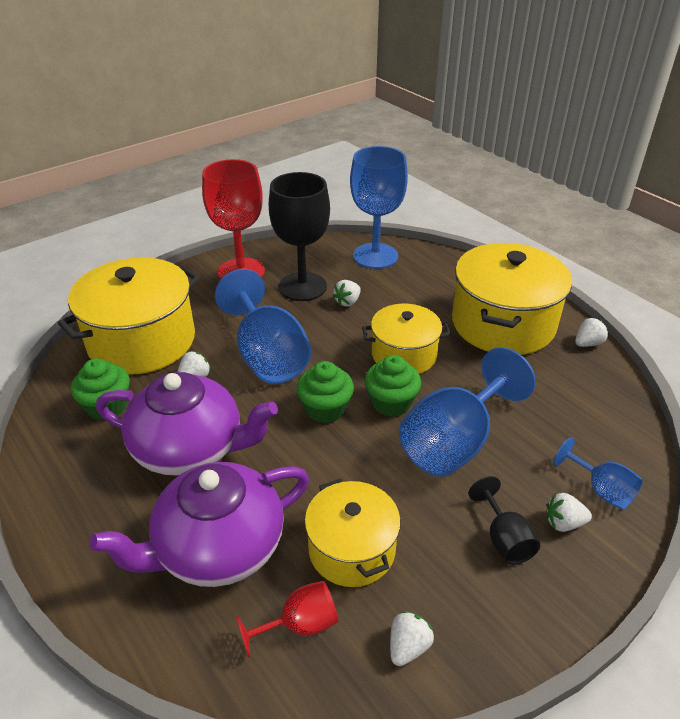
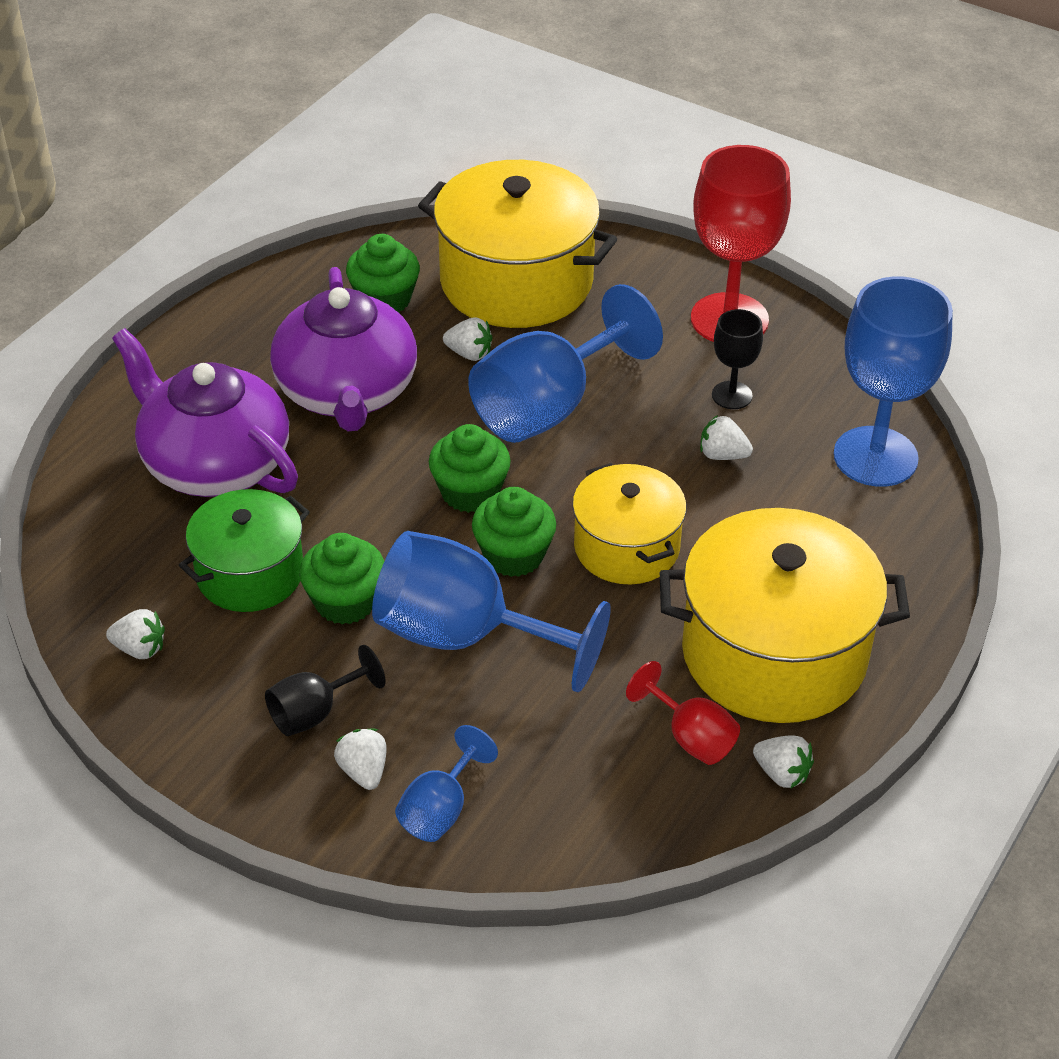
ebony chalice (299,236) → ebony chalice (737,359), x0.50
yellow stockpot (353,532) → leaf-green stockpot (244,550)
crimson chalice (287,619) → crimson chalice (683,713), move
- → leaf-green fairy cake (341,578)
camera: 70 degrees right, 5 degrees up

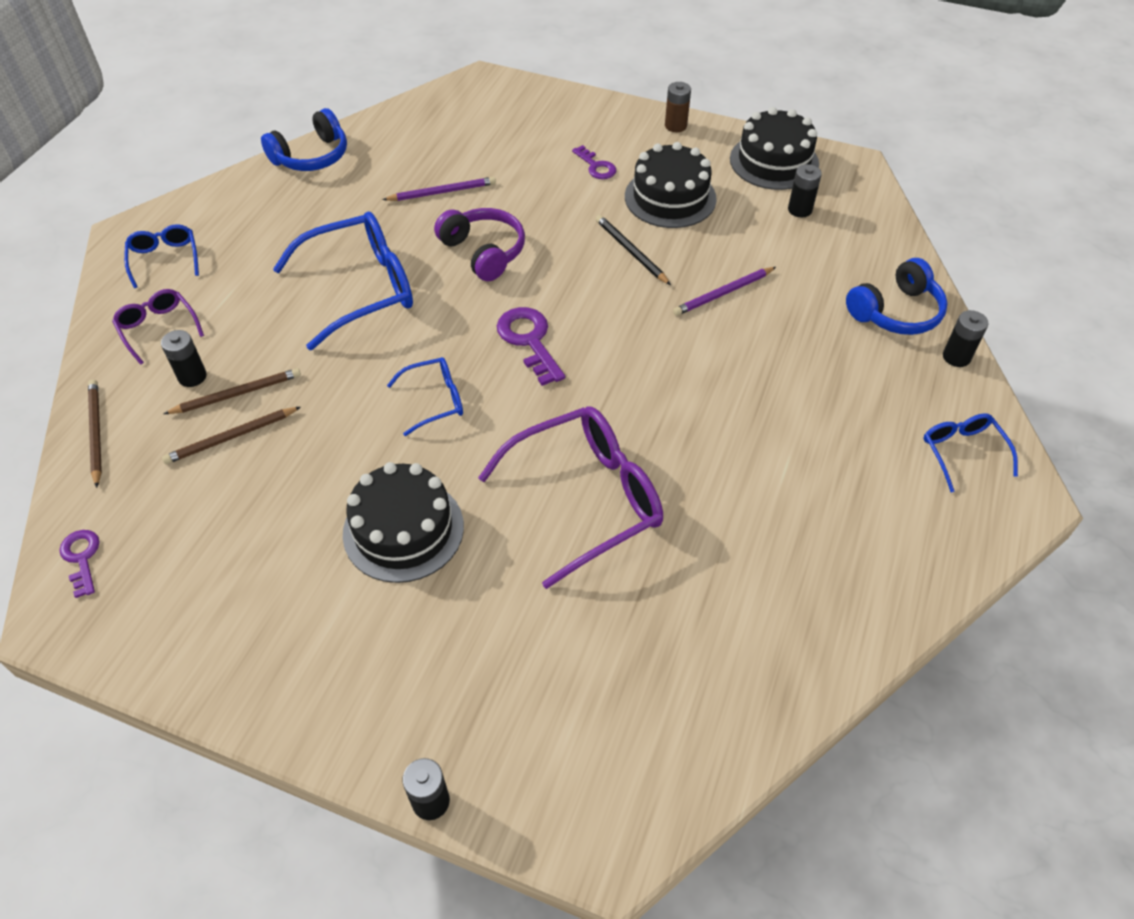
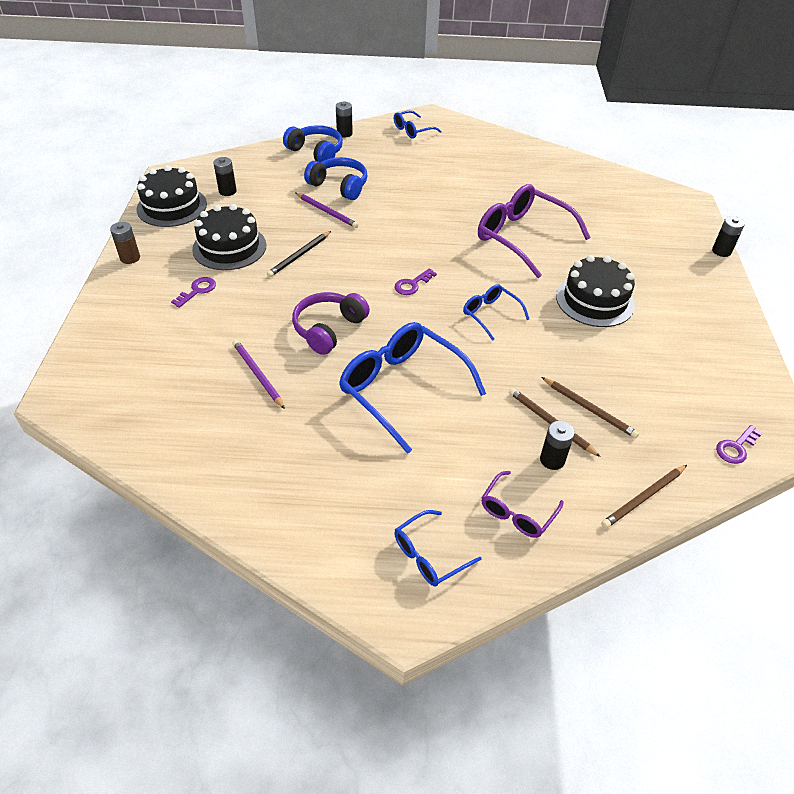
blue over-ear headphones (304,139) → blue over-ear headphones (335,178), move
royal purple key (531,346) → royal purple key (416,281), x0.63
camera: 110 degrees left, 5 degrees down

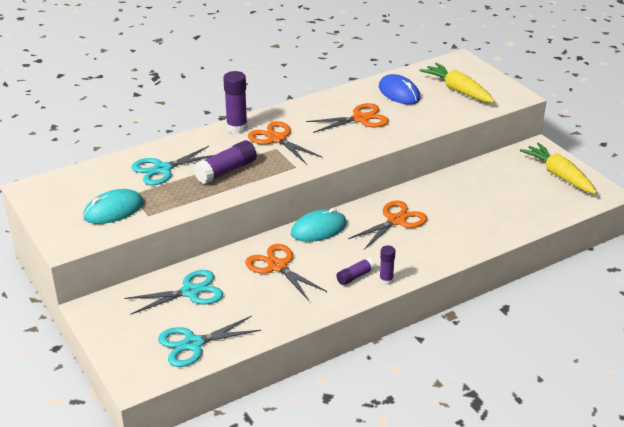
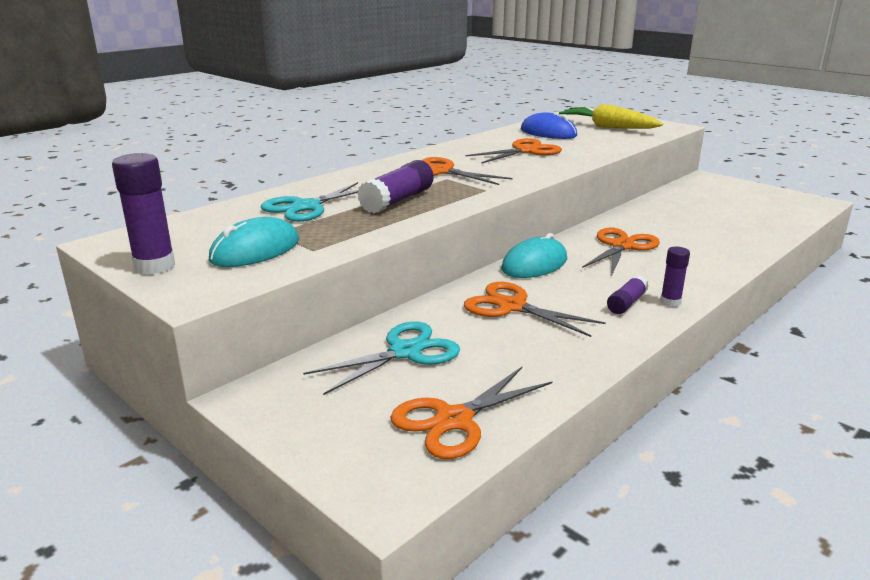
royal purple stick of glue (235,102) → royal purple stick of glue (143,213), move
yellow root vegetable (558,168) → -
aqua shears (209,341) → orange shears (471,413)
camera: 15 degrees left, 10 degrees down

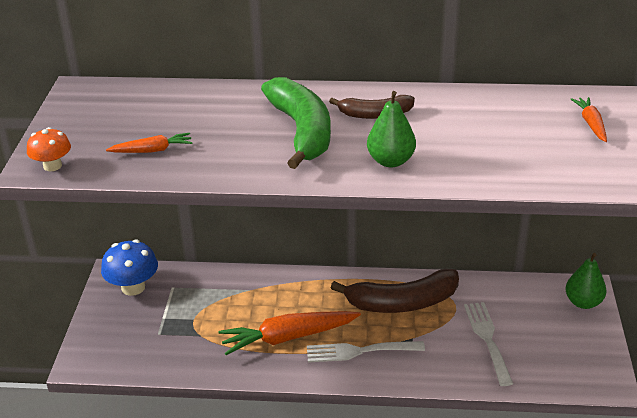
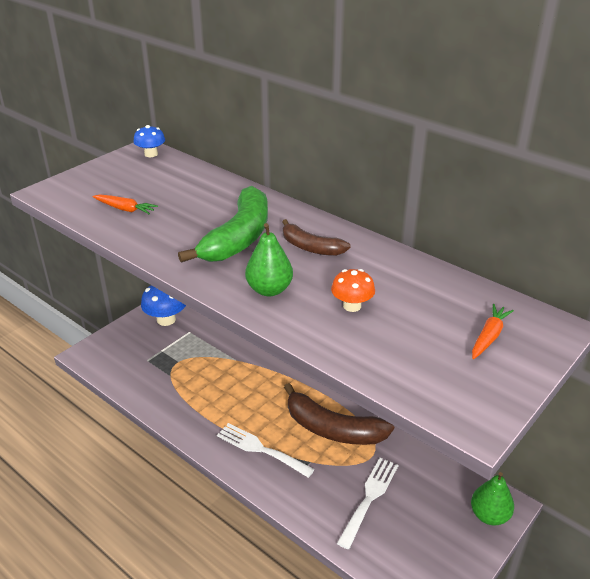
orange fungus (49,149) → orange fungus (353,290), move
orange root vegetable (290,333) → -
- → blue fungus (149,141)
camera: 35 degrees right, 0 degrees up

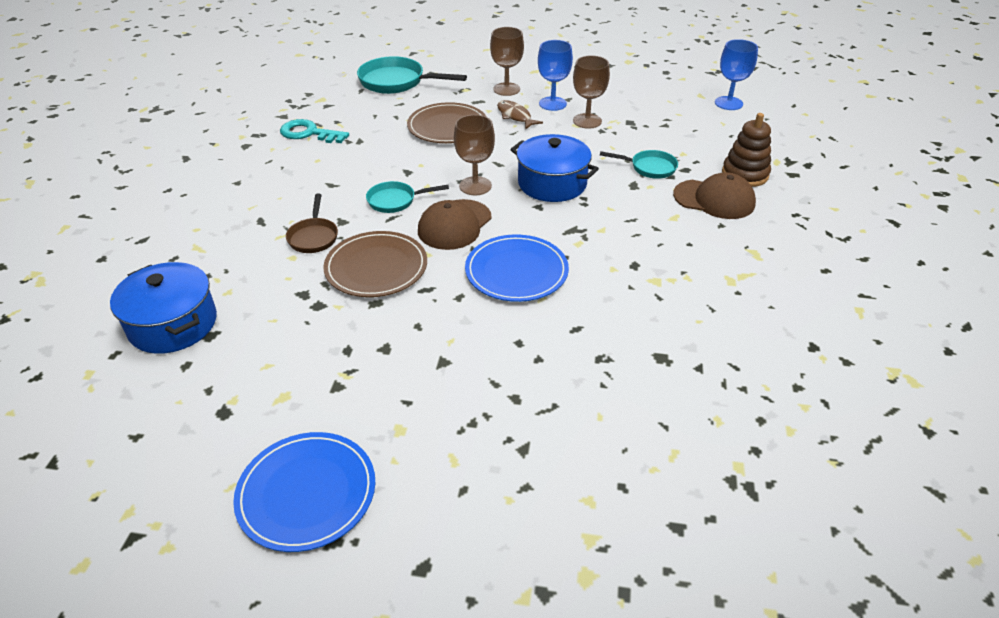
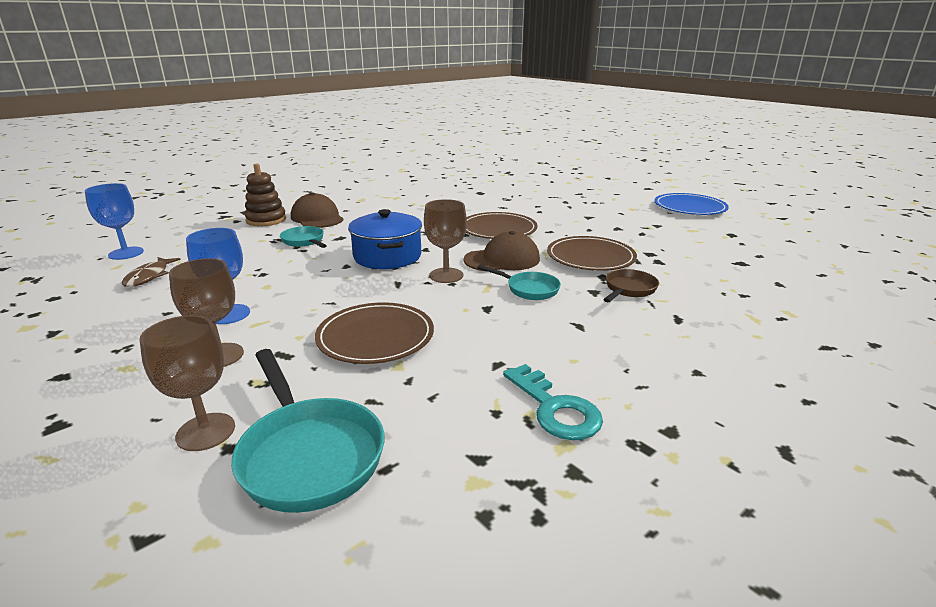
russet chalice (591,92) → russet chalice (187,383), move
russet fish (520,114) → russet fish (151,272), move
blue flat dish (517,268) → russet flat dish (502,225)
blue stockpot (163,308) → -
camera: 140 degrees left, 15 degrees down

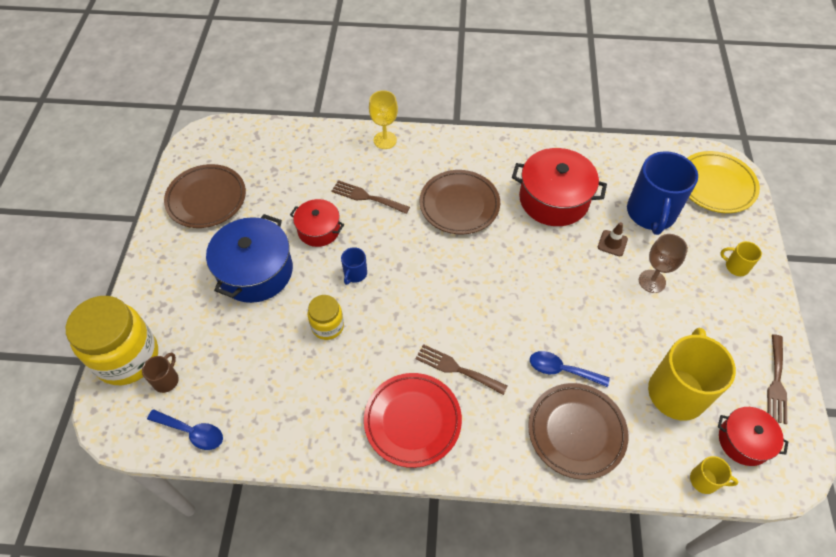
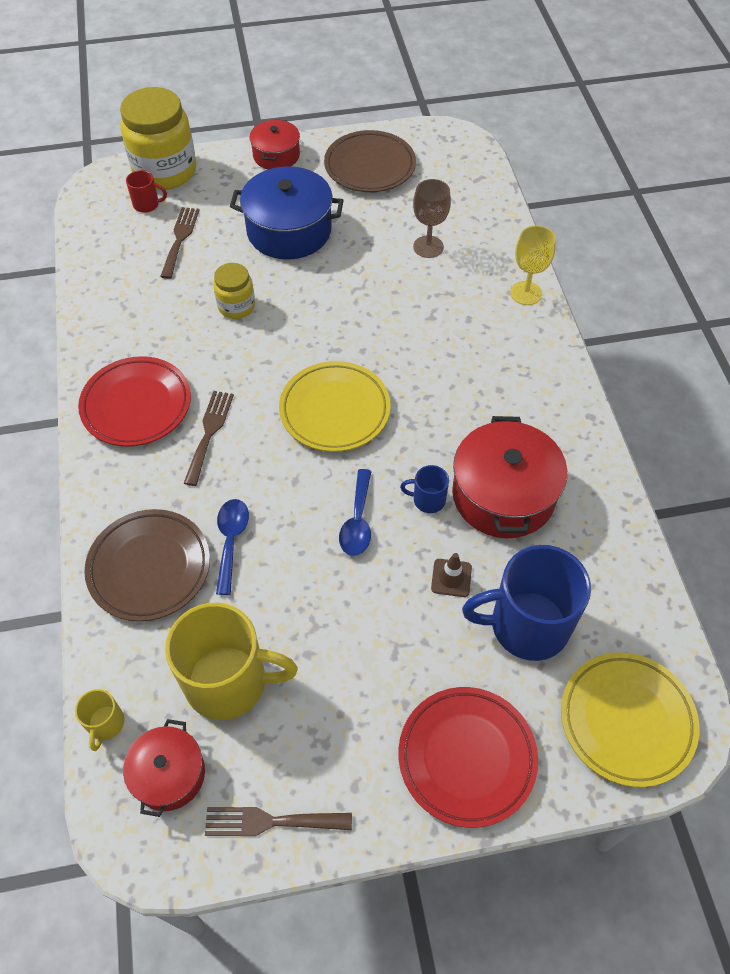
russet flat dish (460,202) → -
russet fork (370,197) → russet fork (180,243), move
crimson stockpot (317,223) → crimson stockpot (274,144), move
russet chalice (663,263) → russet chalice (432,218), move
yellow mug (741,258) → crimson flat dish (468,757)
blue mug (354,266) → blue mug (424,489), move
russet mug (160,373) → crimson mug (146,191)
blue spoon (185,429) → blue spoon (355,512), move
- → yellow flat dish (335,406)
camera: 75 degrees right, 0 degrees up

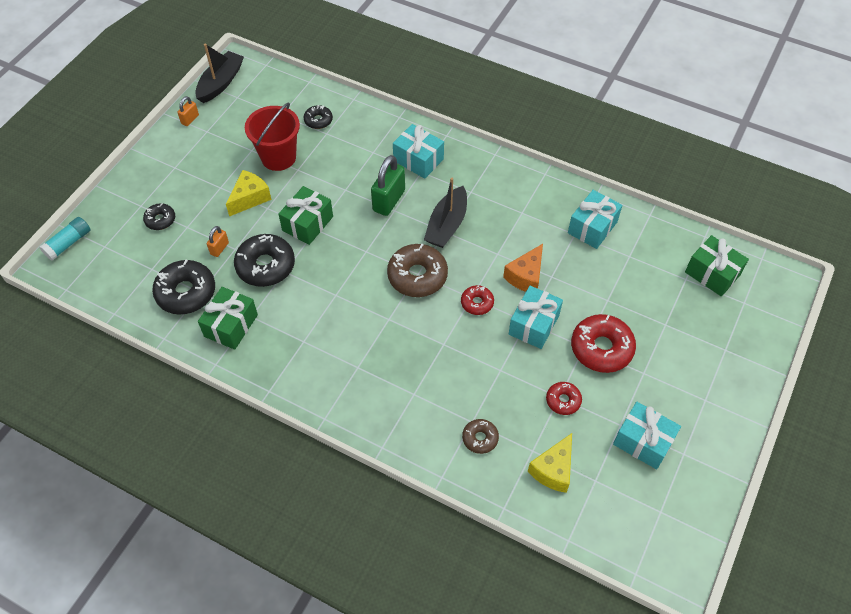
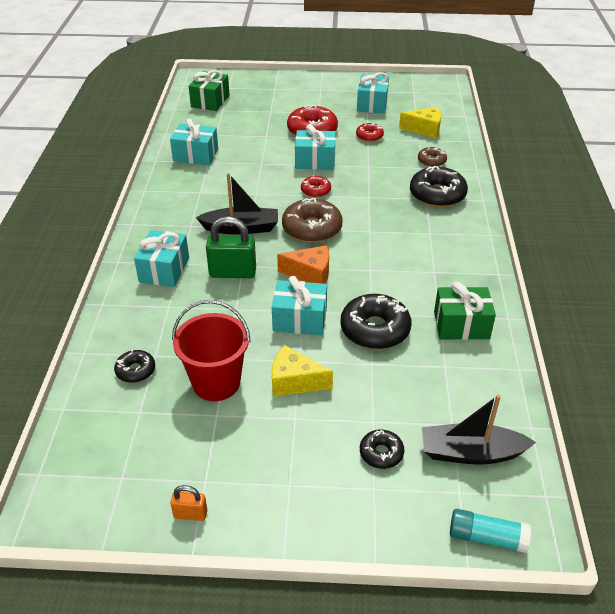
ebony toy boat (219,73) → ebony toy boat (479,429), move
leaf-green gift (306,215) → aqua gift (299,305)
orange padlock (218,241) → -
orange cheese wedge (523,268) → orange cheese wedge (303,264), move
ebony doughnut (183,287) → ebony doughnut (439,186), move
camera: 115 degrees left, 15 degrees down

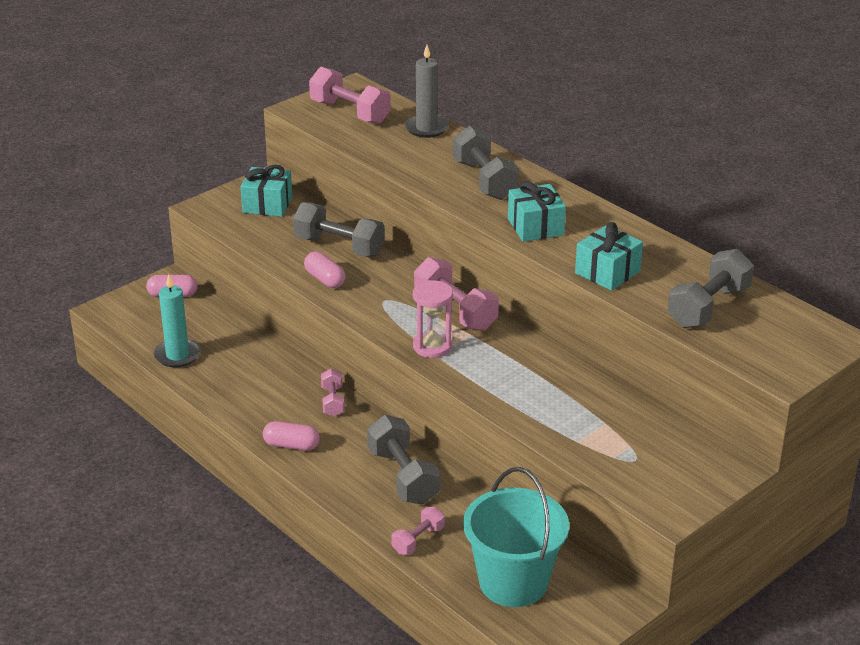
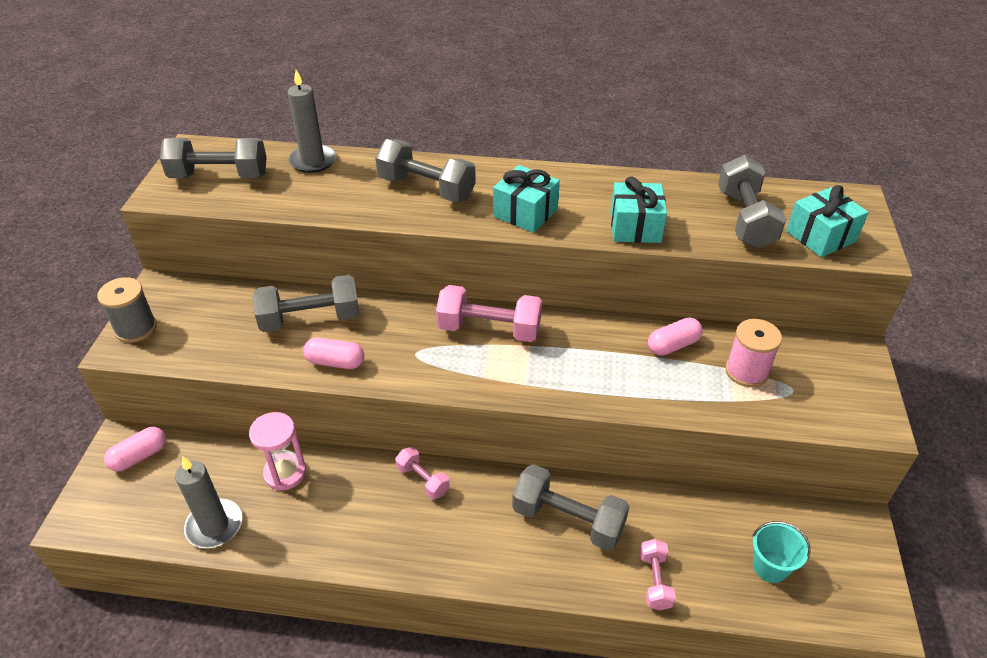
pink free weight (350,95) → grey free weight (213,158)
aqua gift (266,191) → aqua gift (827,221), move
aqua wax candle (177,320) → grey wax candle (208,502)
pink sandglass (433,319) → pink sandglass (277,451), move
pink capsule (291,436) → pink capsule (675,336), move
aqua bucket (516,537) → aqua bucket (781,552), x0.48
- → grey reel of thread (127,310)
- → pink reel of thread (753,353)
camera: 40 degrees left, 10 degrees up

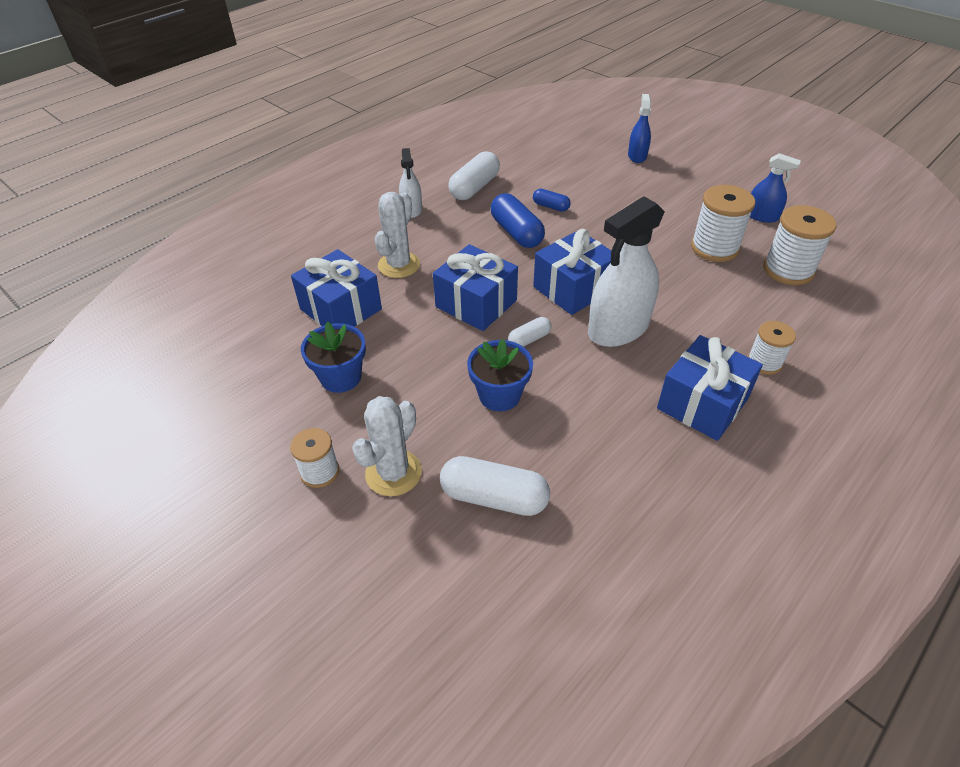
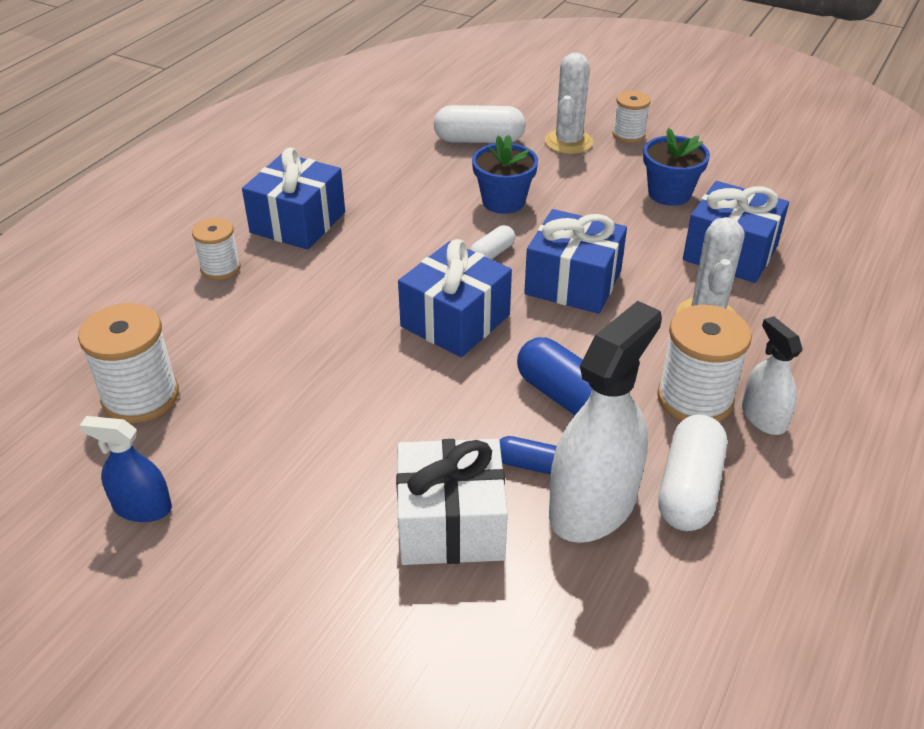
blue spray bottle (639,128) → -
pure white reel of thread (723,223) → pure white reel of thread (704,363), move
pure white spray bottle (626,271) → pure white spray bottle (605,422), move
- → pure white gift (452,502)
camera: 165 degrees right, 5 degrees down

